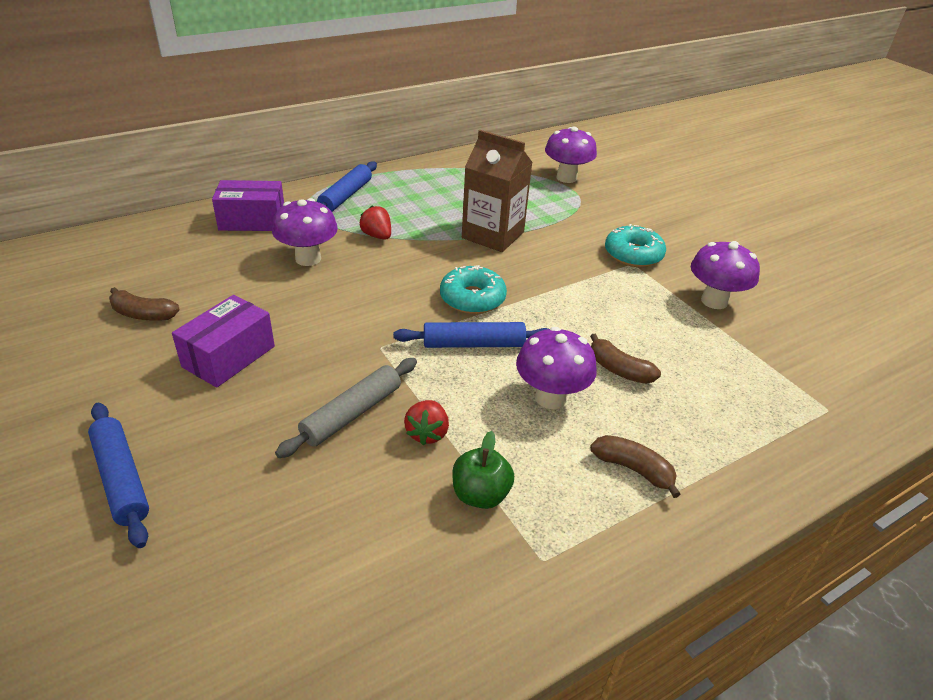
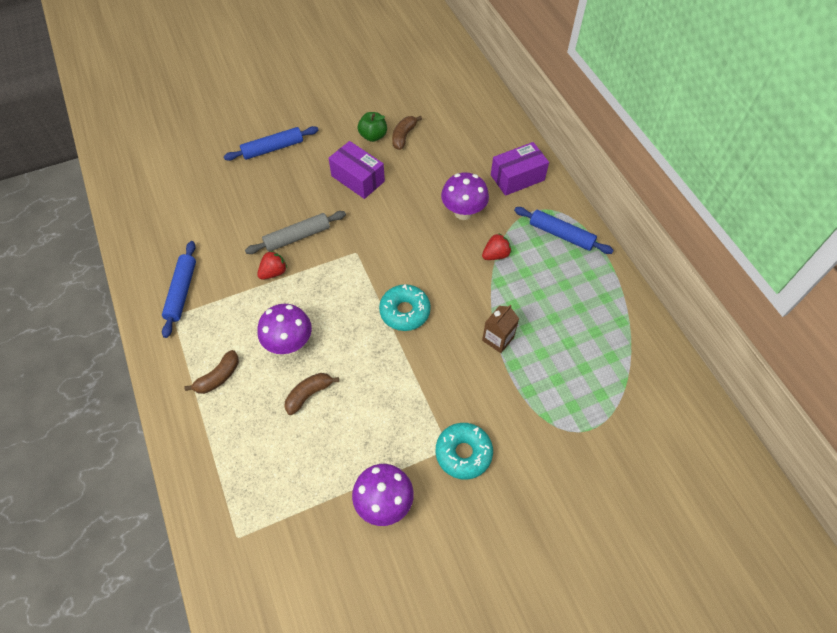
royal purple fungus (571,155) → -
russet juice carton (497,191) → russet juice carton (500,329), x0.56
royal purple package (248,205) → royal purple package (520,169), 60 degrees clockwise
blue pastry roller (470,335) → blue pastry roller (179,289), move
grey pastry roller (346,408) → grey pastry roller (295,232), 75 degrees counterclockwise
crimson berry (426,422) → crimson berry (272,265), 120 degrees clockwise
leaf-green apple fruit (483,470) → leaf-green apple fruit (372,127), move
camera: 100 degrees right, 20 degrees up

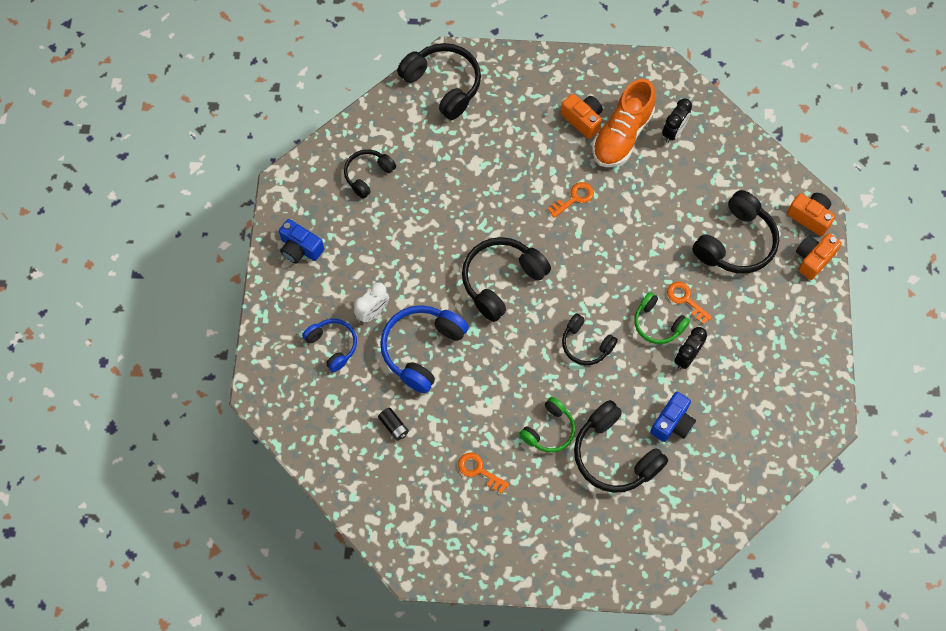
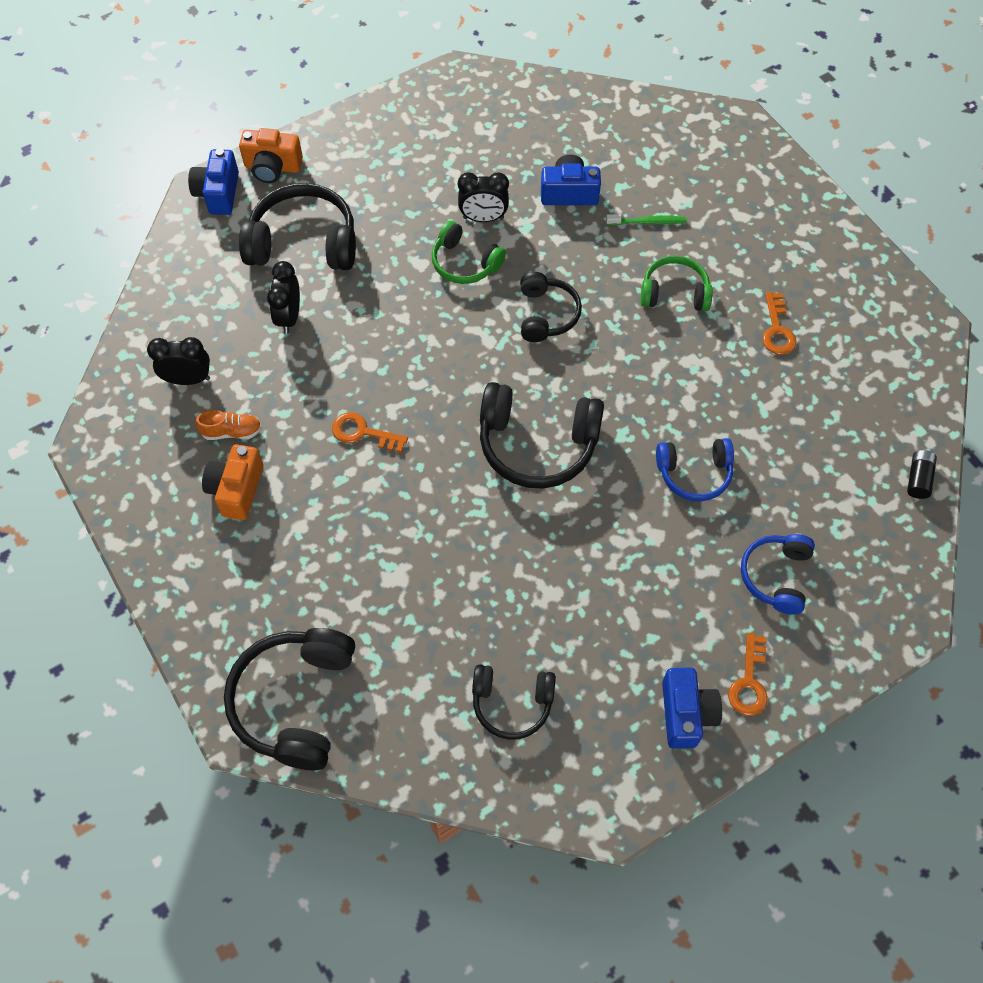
orange shoe (623,123) → orange shoe (228,425), x0.43
orange photo camera (811,214) → blue photo camera (213,181)
pure white bedside clock (371,302) → -
orange key (689,303) → orange key (747,674), move
leaf-green over-ear headphones (662,318) → leaf-green over-ear headphones (469,252), 120 degrees clockwise
blue over-ear headphones (424,349) → blue over-ear headphones (695,469), x0.61
ebony over-ear headphones (621,446) → leaf-green tooth brush (646,219)
ebony battery (393,423) → ebony battery (922,474), move
- → ebony bedside clock (283,297)
camera: 125 degrees left, 5 degrees down

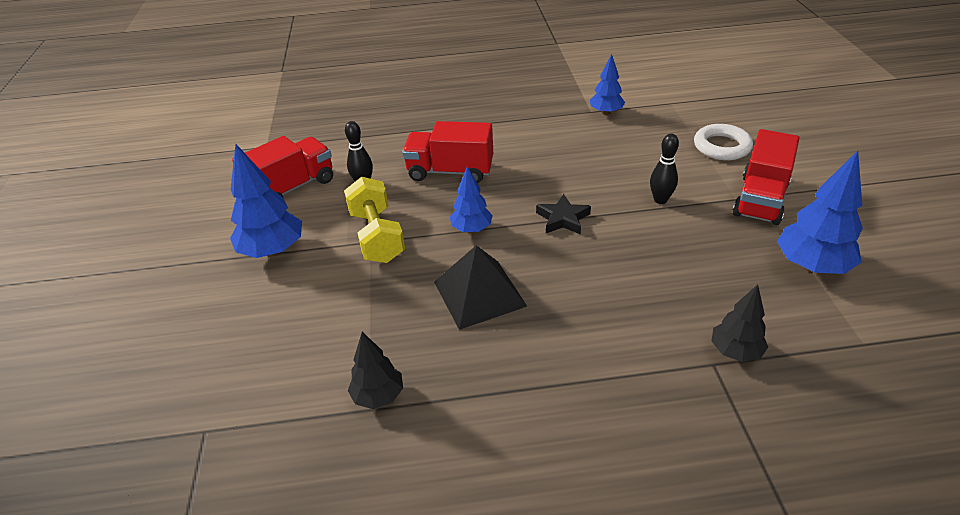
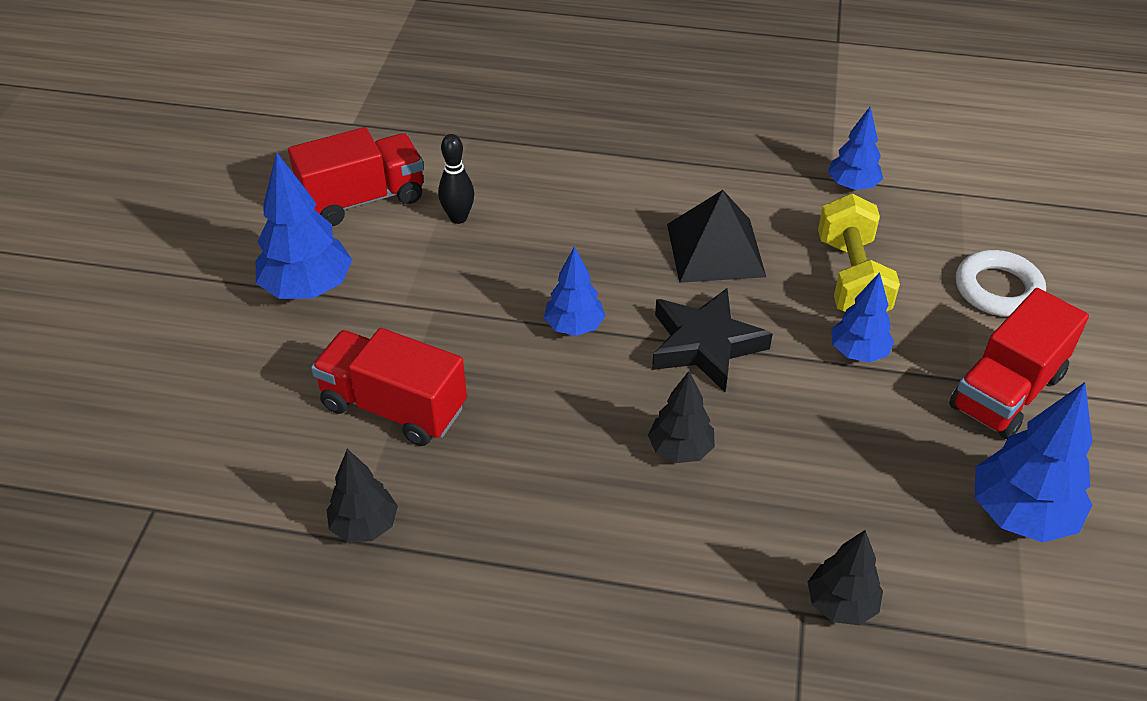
crimson truck (447,152) → crimson truck (389,387), move
ebony bowling pin (664,169) → blue tree (862,317)
yellow free weight (374,220) → yellow free weight (859,253), move
ebony star (563,214) → ebony star (712,340), x1.54
ebony pyramid shape (480,287) → ebony pyramid shape (716,236), move
- → ebony tree (681,417)
camera: 15 degrees right, 5 degrees up

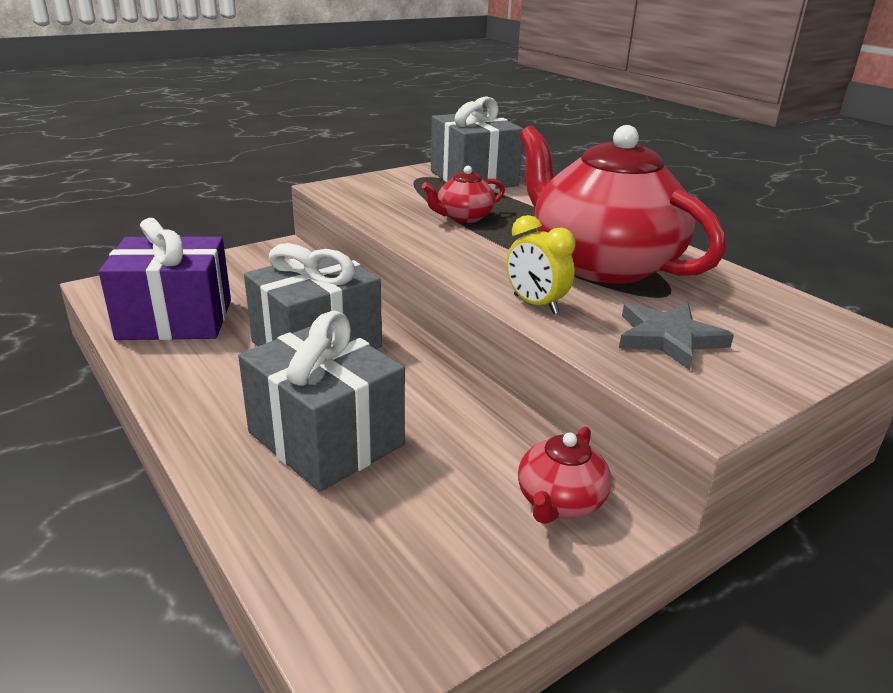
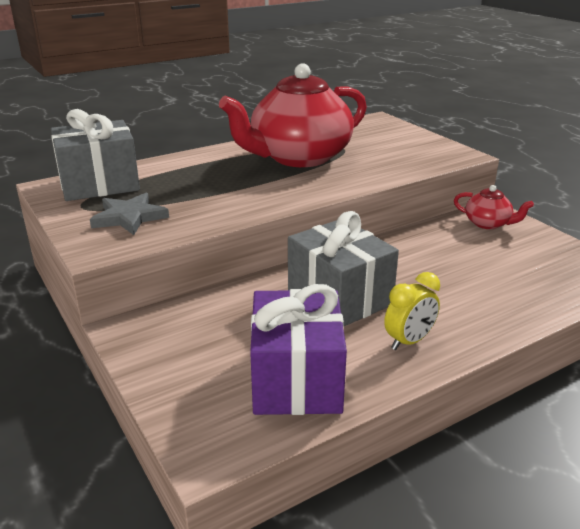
crimson teapot (463,194) → -
yellow bedside clock (541,264) → yellow bedside clock (412,311), move
grey star (676,336) → grey star (129,214), move
grey gift (321,401) → -
camera: 85 degrees left, 0 degrees up

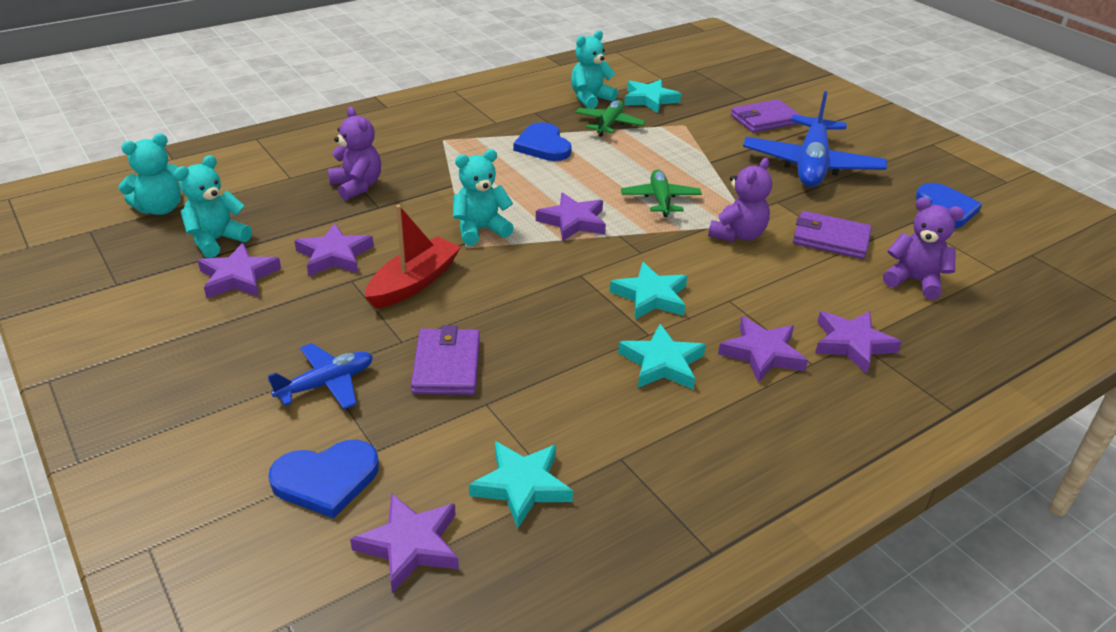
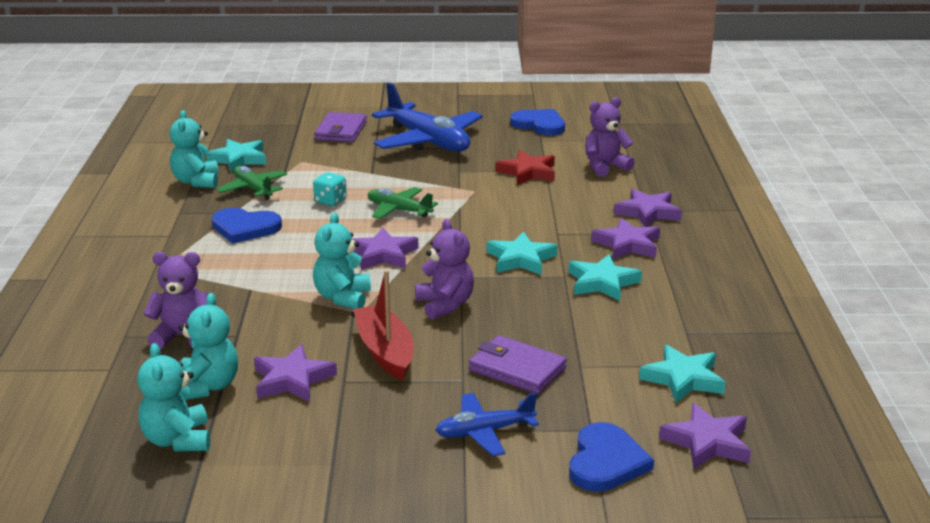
aqua stuffed bear (149,174) → aqua stuffed bear (208,346), move
royal purple stuffed bear (740,200) → royal purple stuffed bear (444,269), move
royal purple wallet (832,235) → crimson star (525,167)
royal purple star (239,270) → -
blue plane (320,376) → blue plane (487,424), 105 degrees counterclockwise
- → aqua die (330,189)
camera: 55 degrees left, 10 degrees down

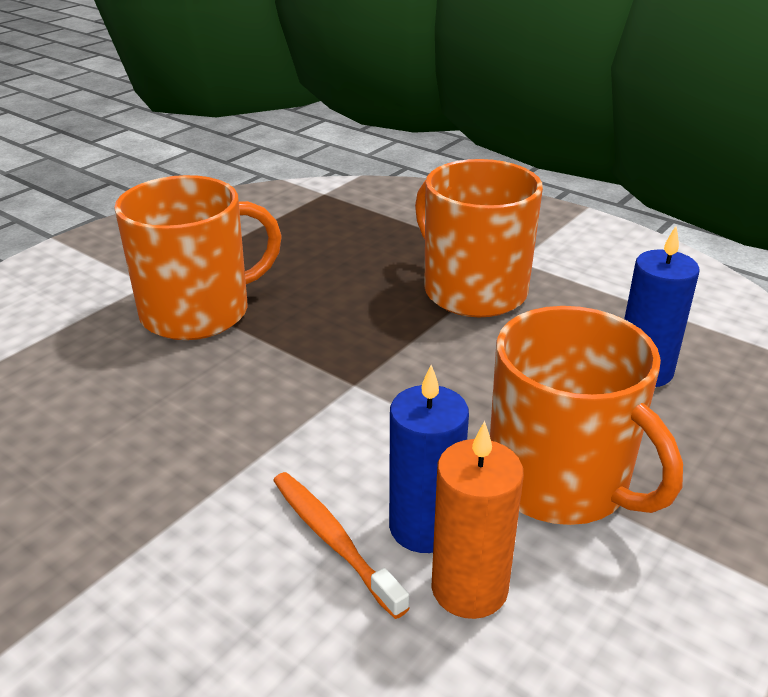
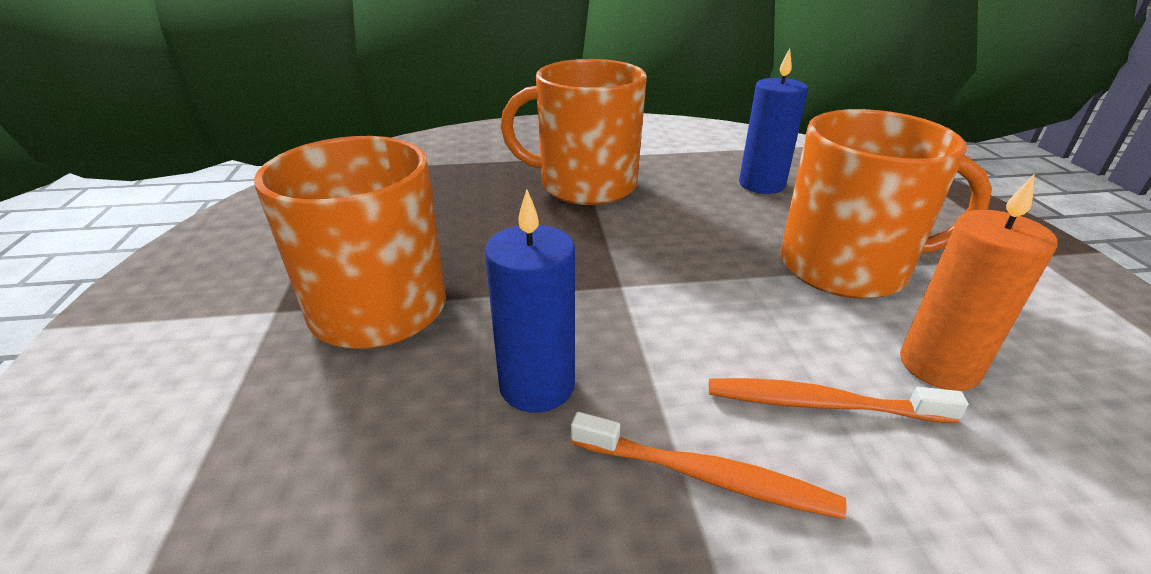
blue wax candle (429,459) → blue wax candle (530,301), move
- → orange tooth brush (709,465)
camera: 45 degrees left, 0 degrees up

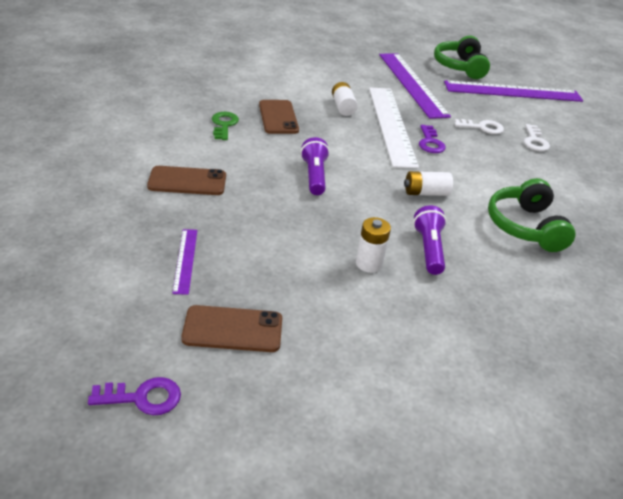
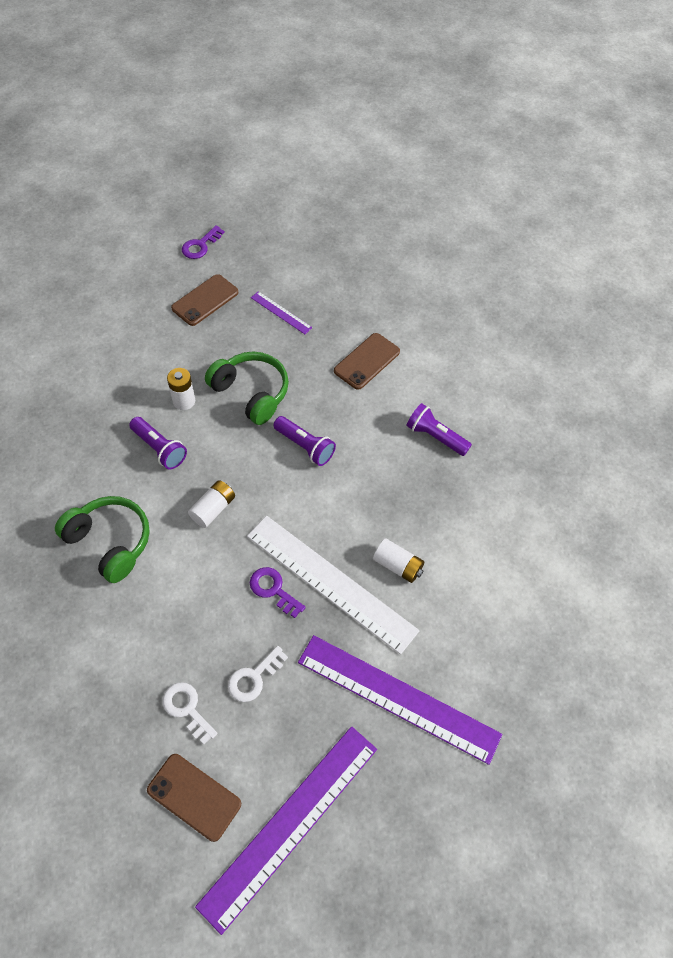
leaf-green over-ear headphones (462,57) → leaf-green over-ear headphones (247,388), move
russet phone (279,117) → russet phone (194,798), move
leaf-green key (225,126) → royal purple torch (439,429)
camera: 135 degrees right, 20 degrees up

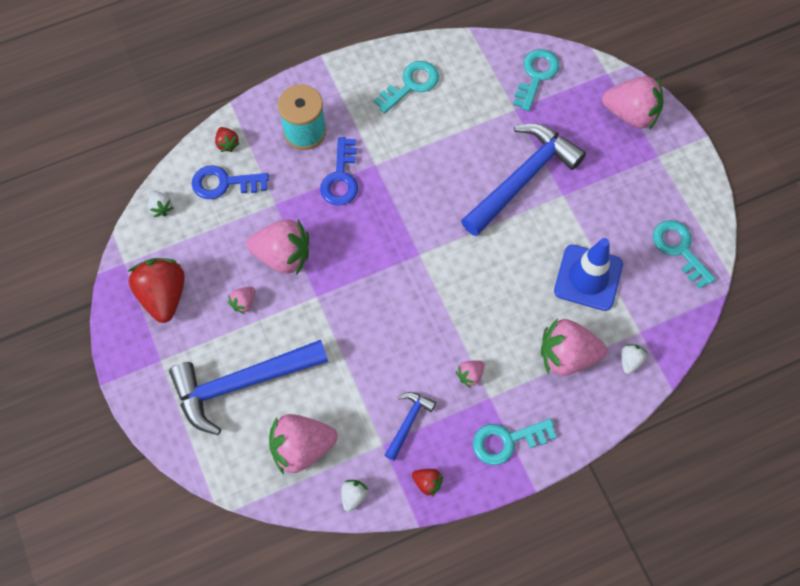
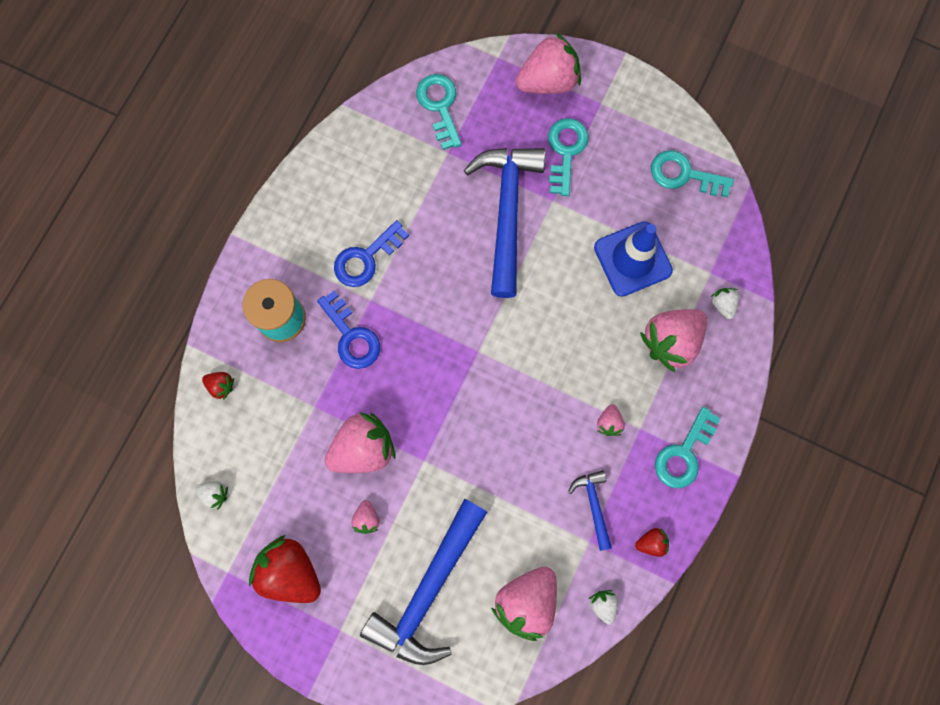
aqua key (406,87) → aqua key (568,157), move
blue key (230,182) → blue key (371,253), move
camera: 40 degrees left, 10 degrees up

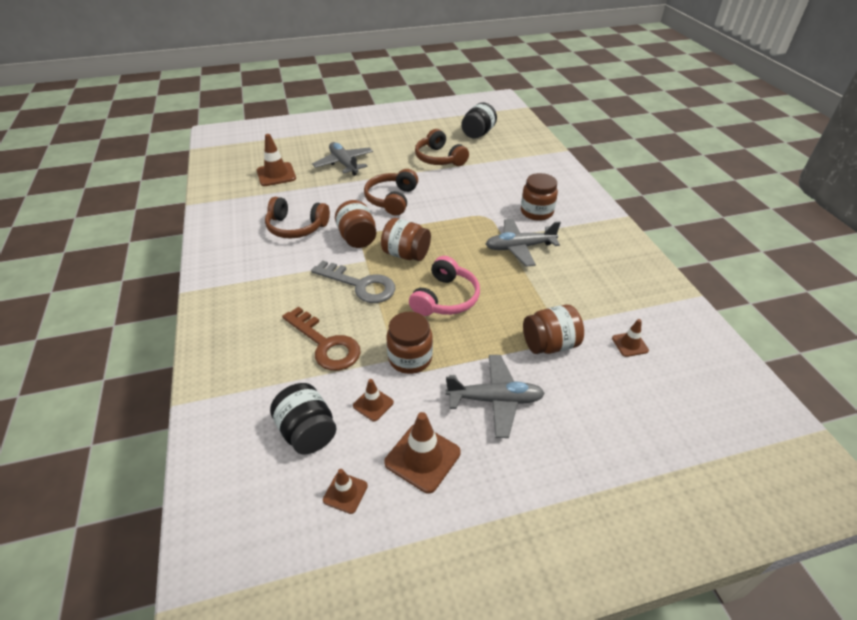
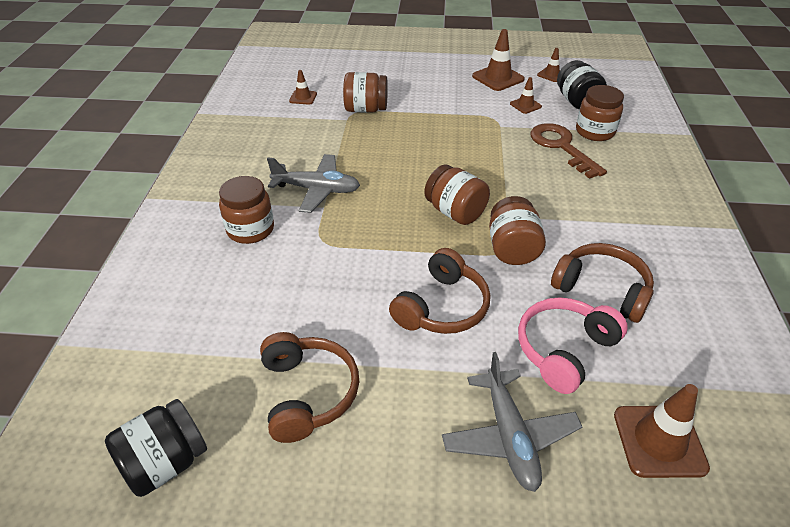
pink over-ear headphones (444,286) → pink over-ear headphones (573,345), move
grey key (353,281) → -
russet jam jar (409,343) → russet jam jar (600,113), move
grey plane (495,396) → -
camera: 160 degrees left, 0 degrees up

